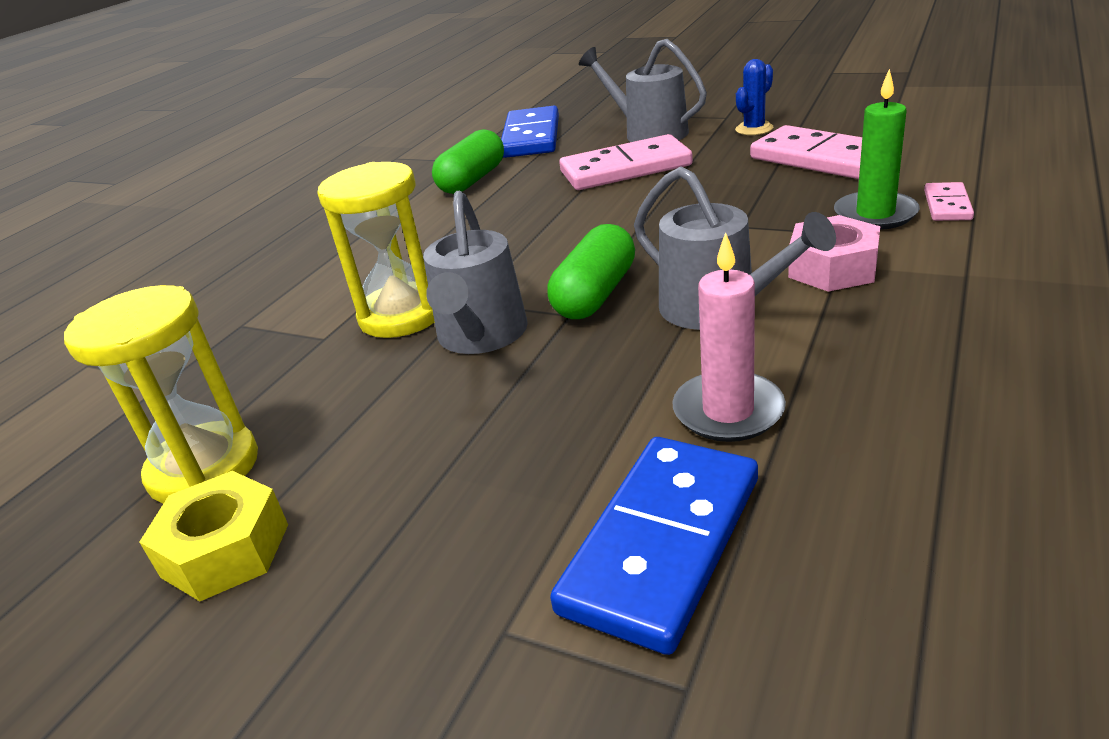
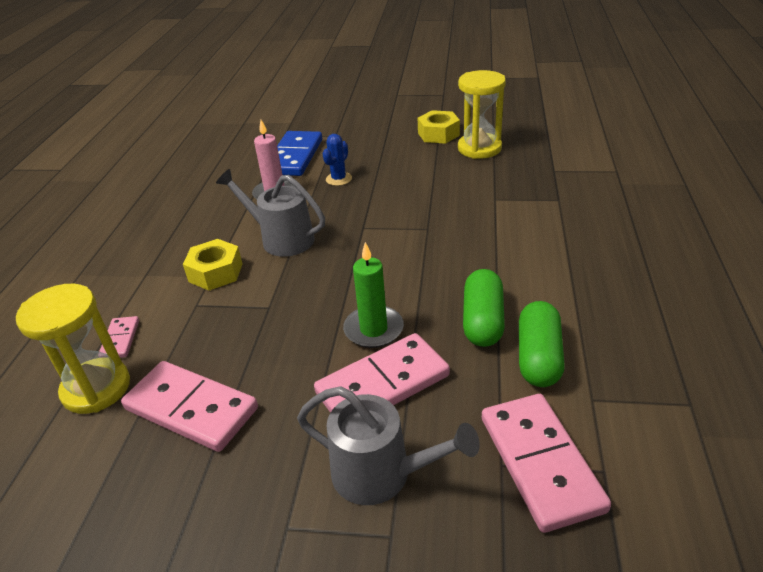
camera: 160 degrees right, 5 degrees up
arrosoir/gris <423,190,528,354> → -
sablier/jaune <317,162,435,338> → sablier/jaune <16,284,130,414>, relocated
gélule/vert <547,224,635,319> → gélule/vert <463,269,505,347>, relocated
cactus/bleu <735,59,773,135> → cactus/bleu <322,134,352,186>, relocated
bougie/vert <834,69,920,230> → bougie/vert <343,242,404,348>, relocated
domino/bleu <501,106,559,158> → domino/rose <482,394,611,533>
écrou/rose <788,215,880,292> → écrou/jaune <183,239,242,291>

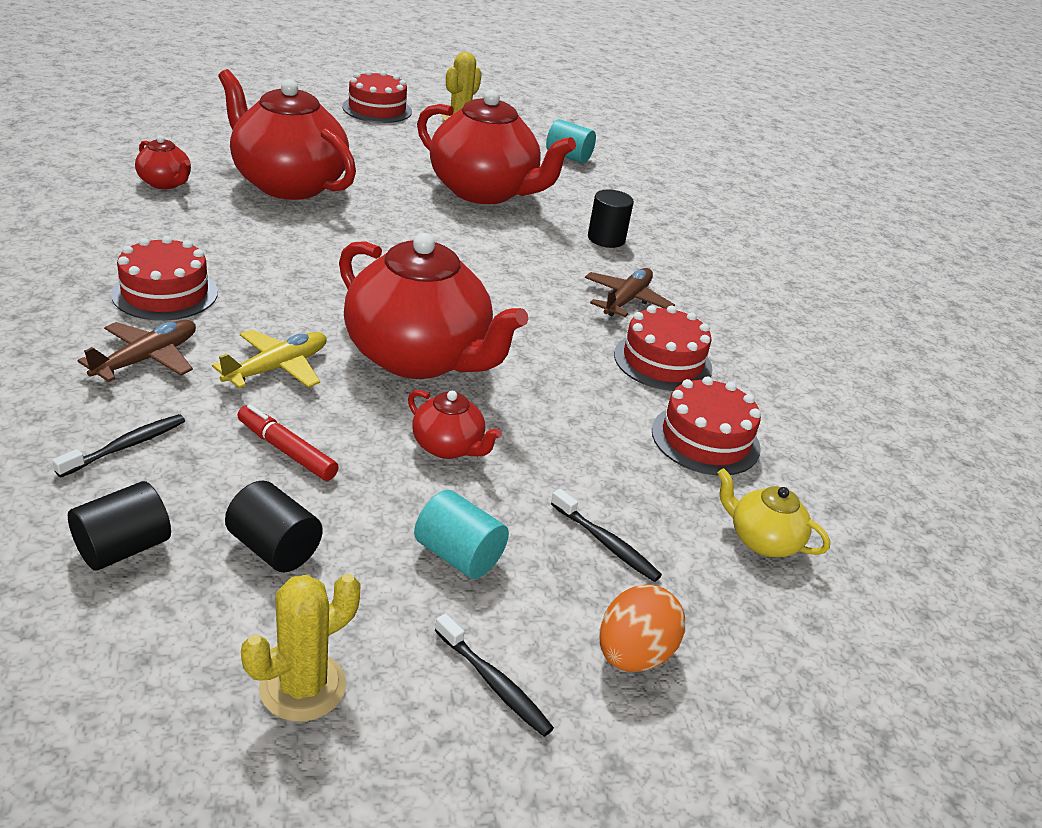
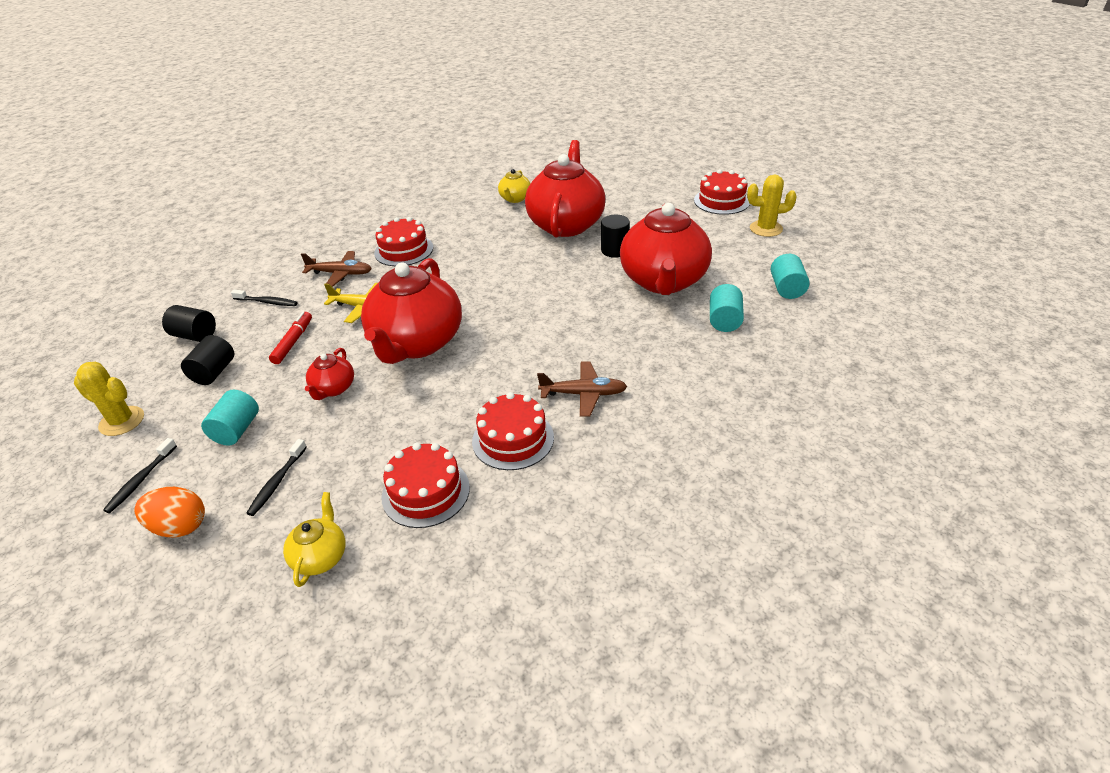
camera: 70 degrees right, 5 degrees up
- → cylindre/turquoise <710,284,744,332>
cylindre/noir <588,190,634,248> → cylindre/noir <601,215,630,258>, relocated
théière/rouge <135,136,191,189> → théière/jaune <498,169,531,203>

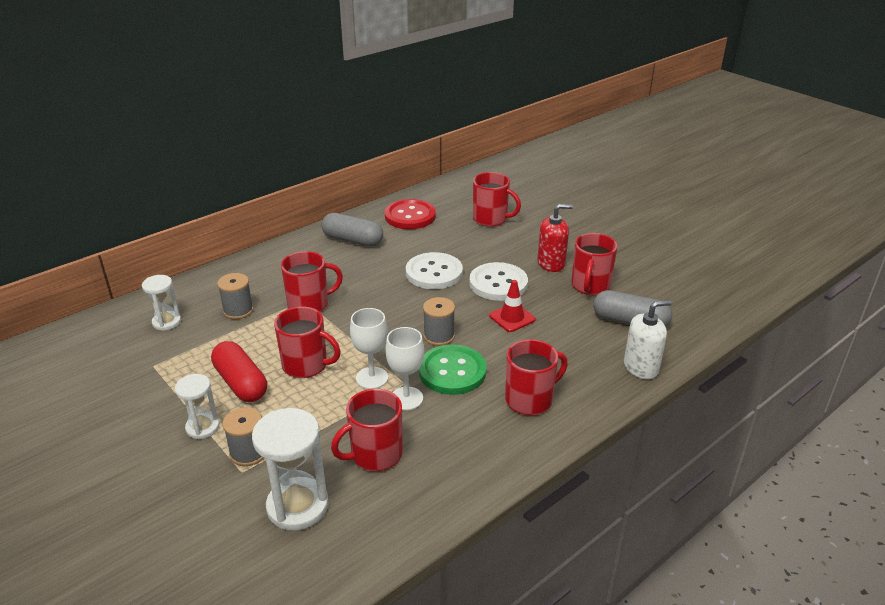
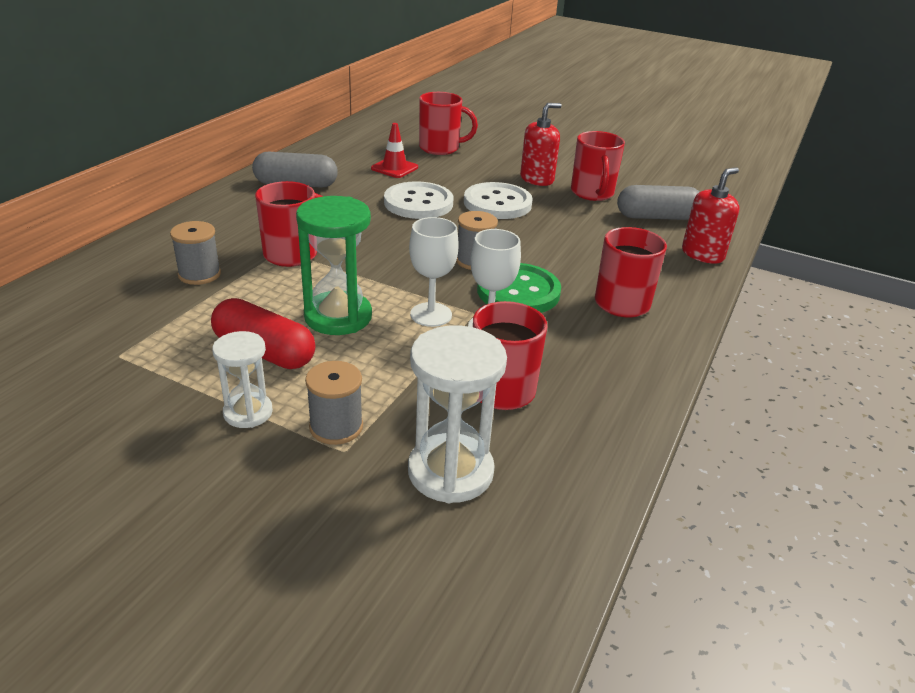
camera: 25 degrees left, 0 degrees up
sablier/blanc <142,275,181,331> → -
bouton/rouge <385,199,436,229> → -
cône de chantier/rouge <489,280,536,332> → cône de chantier/rouge <371,123,418,178>, relocated
tasse/rouge <274,307,341,378> → sablier/vert <296,196,372,335>
distributeur de savon/blanc <624,300,672,379> → distributeur de savon/rouge <682,167,740,264>

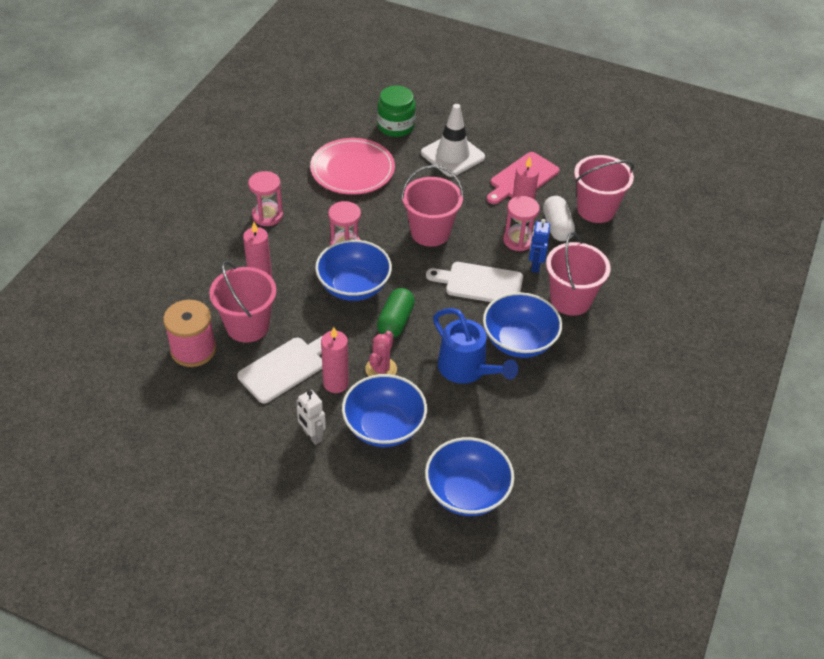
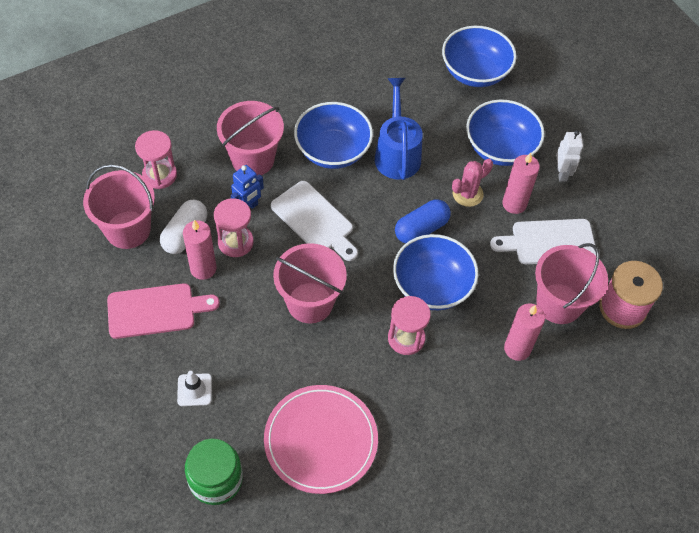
camera: 145 degrees left, 10 degrees up
sablier/rose <248,171,283,226> → sablier/rose <135,130,177,189>, relocated
gélule/vert <377,288,415,338> → gélule/bleu <395,199,451,243>
cône de chantier/blanc <421,104,485,177> → cône de chantier/blanc <177,371,212,406>, x0.51

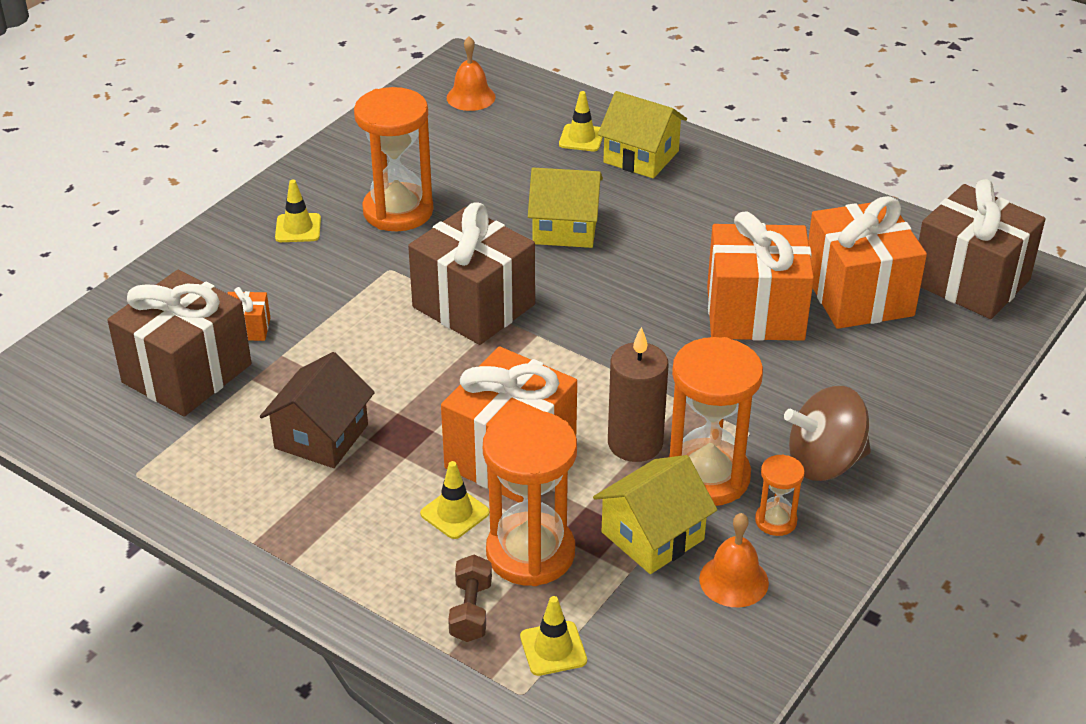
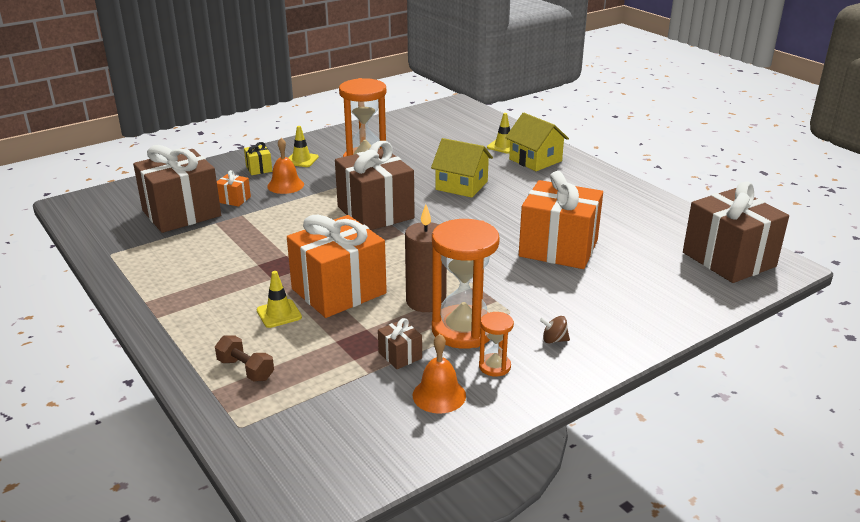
camera: 20 degrees right, 10 degrees down
maison/marron <260,352,375,468> → -
sablier/orange <483,410,577,586> → -
cône de chantier/jaune <520,596,587,676> → -
cadeau/orange <808,196,927,329> → -
- → cadeau/jaune <244,142,272,175>
cloche/orange <446,36,496,111> → cloche/orange <267,138,304,194>, relocated
maison/jaune <593,455,717,574> → cadeau/marron <378,318,422,369>
haltère/marron <448,555,492,642> → haltère/marron <215,335,274,382>, 75 degrees counterclockwise
toupie/marron <784,386,871,481> → toupie/marron <540,316,570,343>, x0.42

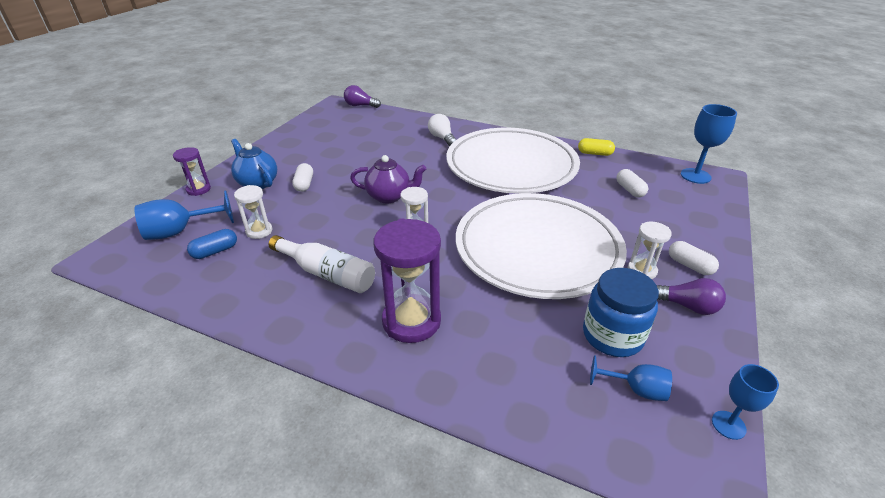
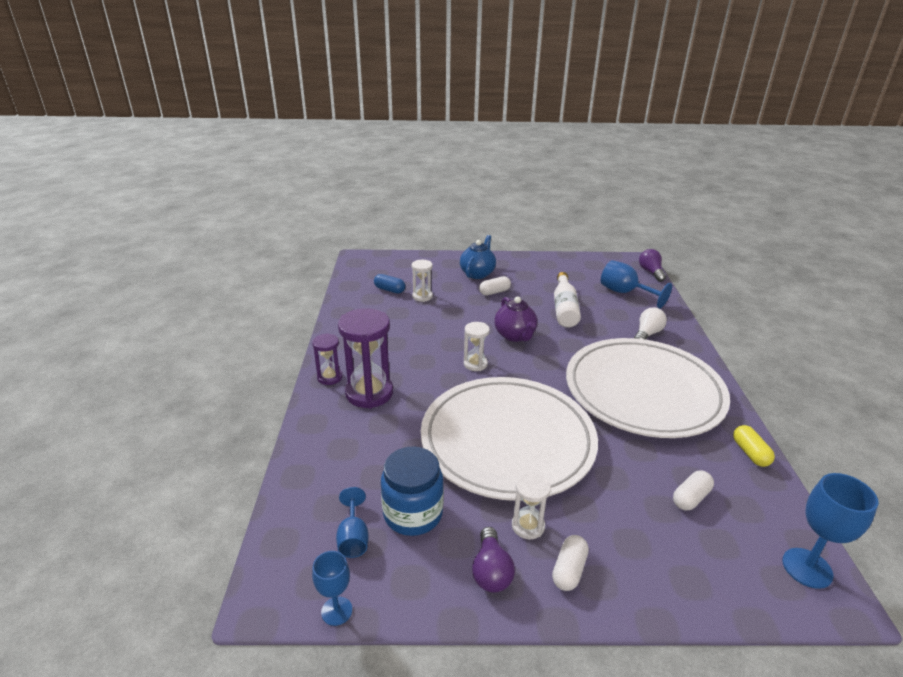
camera: 65 degrees right, 5 degrees down
verre à pied/bleu <135,191,234,240> → verre à pied/bleu <601,260,672,308>, relocated
sablier/violet <173,147,211,196> → sablier/violet <312,333,342,385>, relocated
bouteille/blanc <269,235,375,293> → bouteille/blanc <554,272,581,328>, relocated

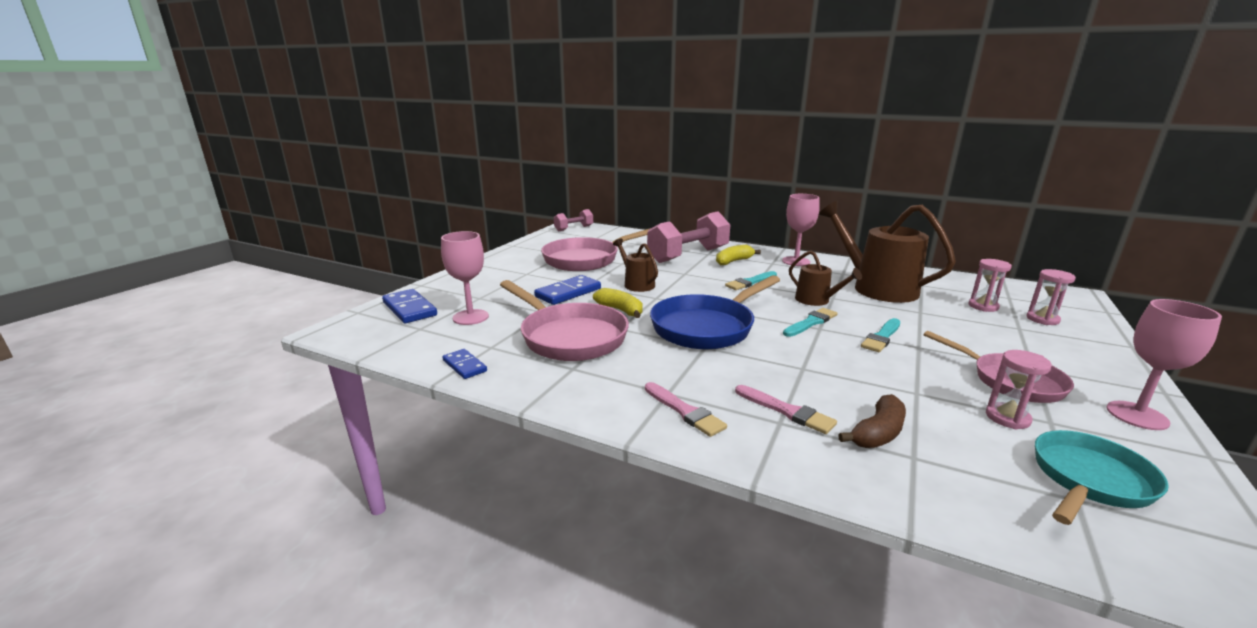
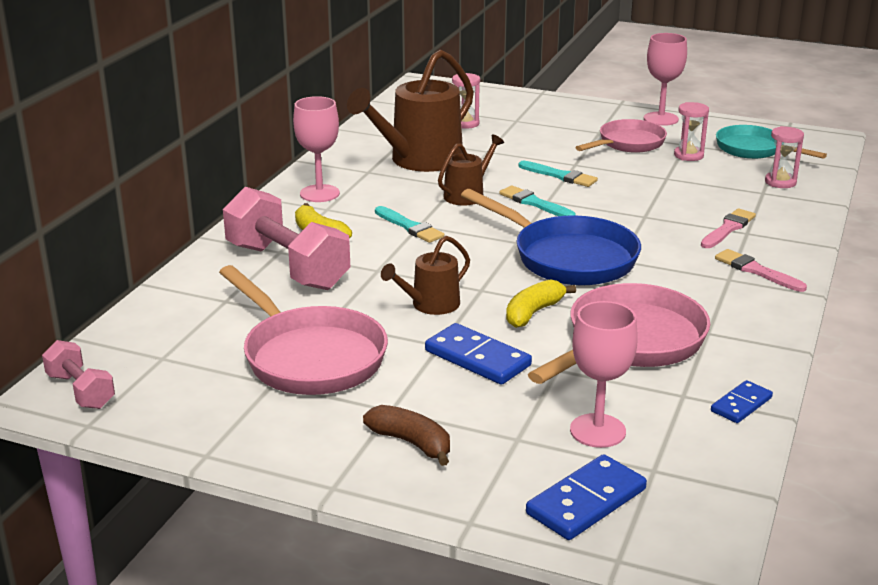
camera: 95 degrees left, 5 degrees up
banane/marron <838,394,906,448> → banane/marron <363,405,450,466>, relocated
sablier/rose <1026,269,1076,325> → sablier/rose <765,126,804,188>, relocated
pinceau/rose <645,382,727,437> → pinceau/rose <715,249,807,292>, 90 degrees counterclockwise

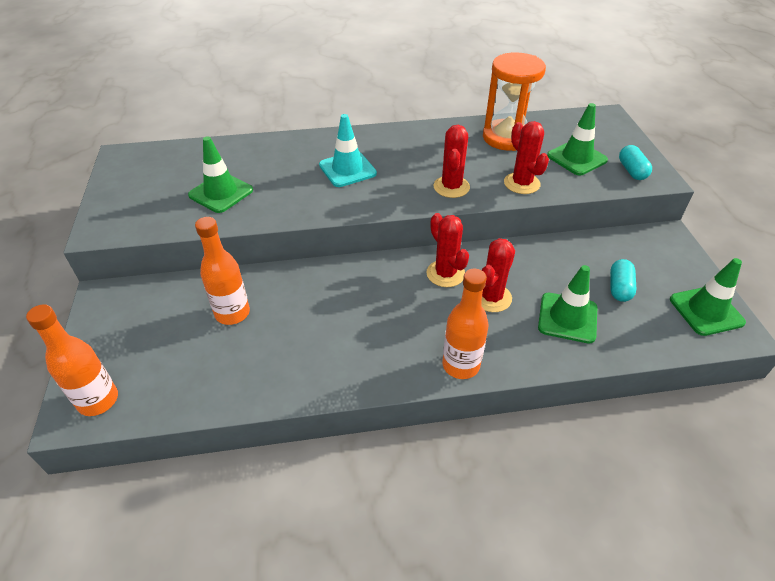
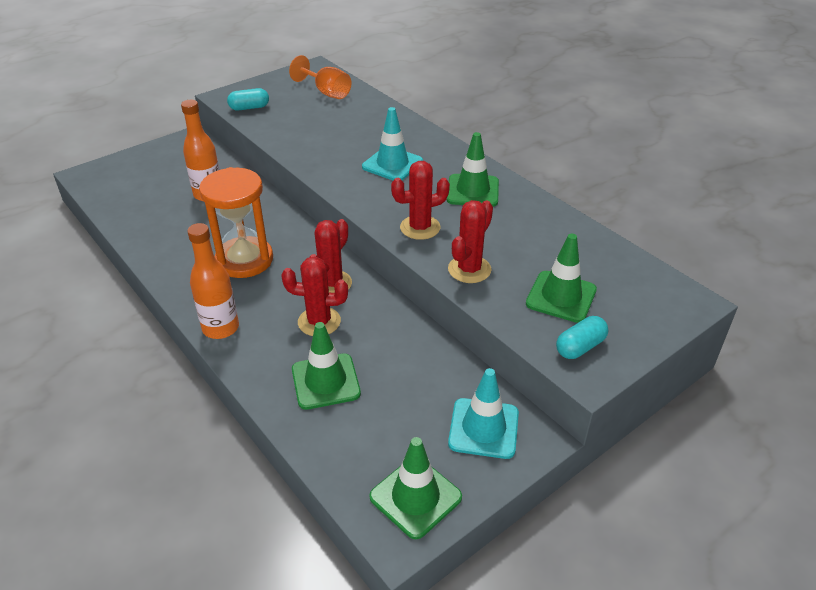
camera: 60 degrees right, 5 degrees down
bouteille/orange <26,304,118,416> → -
- → verre à pied/orange <289,55,352,99>
- → cône de chantier/turquoise <448,368,519,459>
cône de chantier/vert <188,136,253,213> → cône de chantier/vert <447,132,499,207>, relocated
sablier/orange <483,52,546,151> → sablier/orange <199,167,273,278>, relocated
gélule/turquoise <610,259,636,302> → gélule/turquoise <227,88,269,110>, relocated

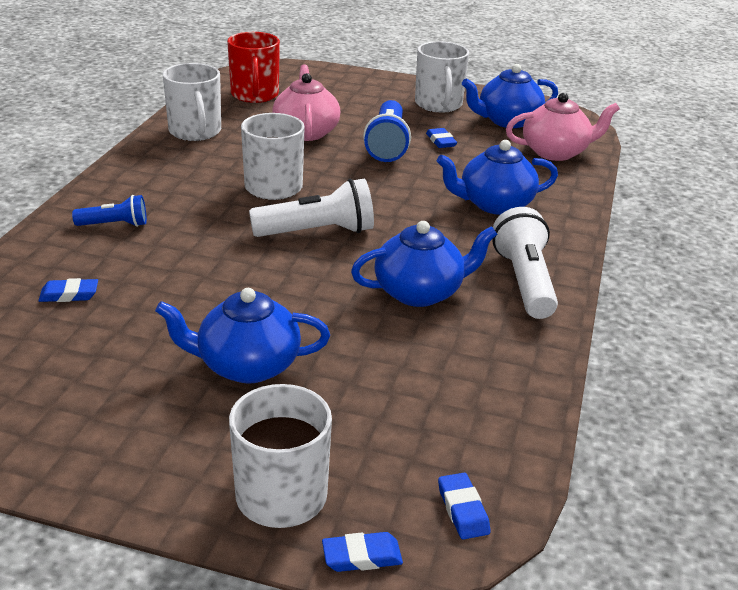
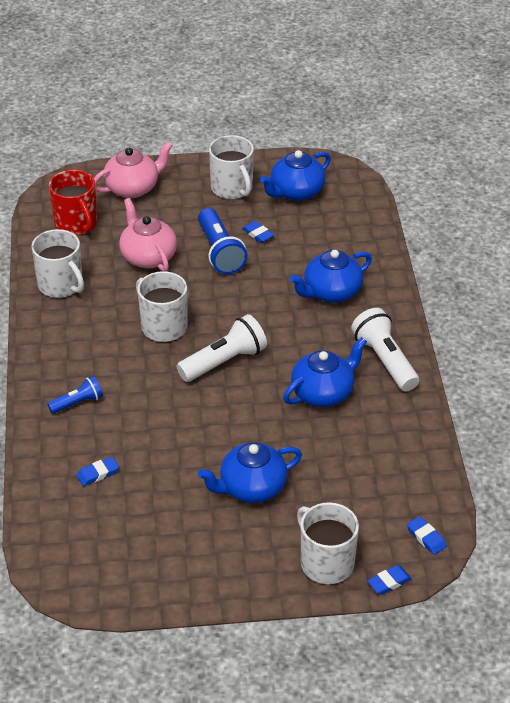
camera: 20 degrees left, 10 degrees up
théière/rose <506,93,620,161> → théière/rose <94,141,173,198>, relocated

